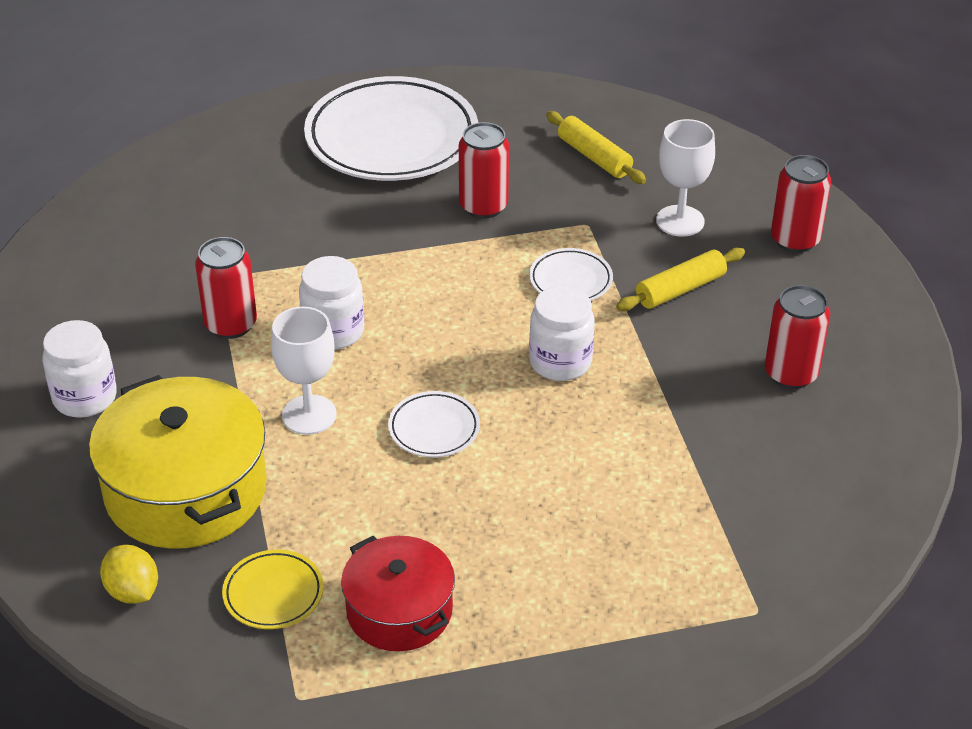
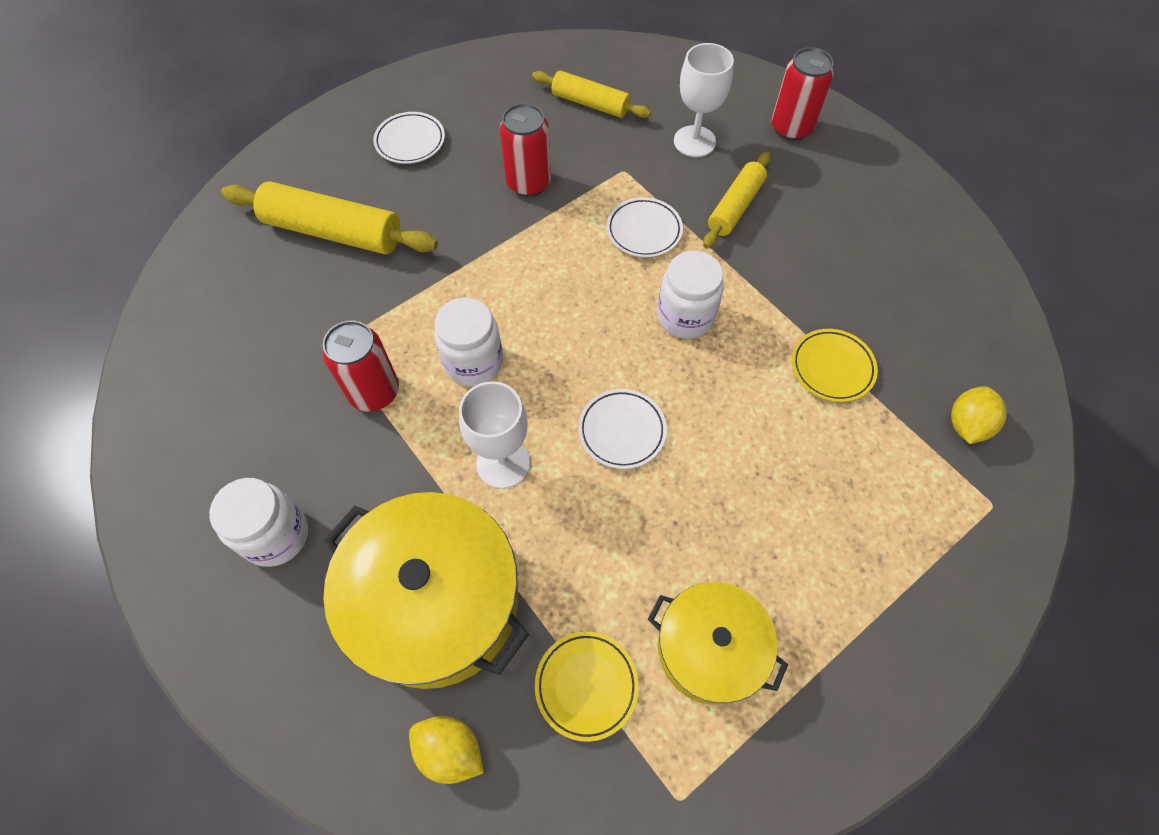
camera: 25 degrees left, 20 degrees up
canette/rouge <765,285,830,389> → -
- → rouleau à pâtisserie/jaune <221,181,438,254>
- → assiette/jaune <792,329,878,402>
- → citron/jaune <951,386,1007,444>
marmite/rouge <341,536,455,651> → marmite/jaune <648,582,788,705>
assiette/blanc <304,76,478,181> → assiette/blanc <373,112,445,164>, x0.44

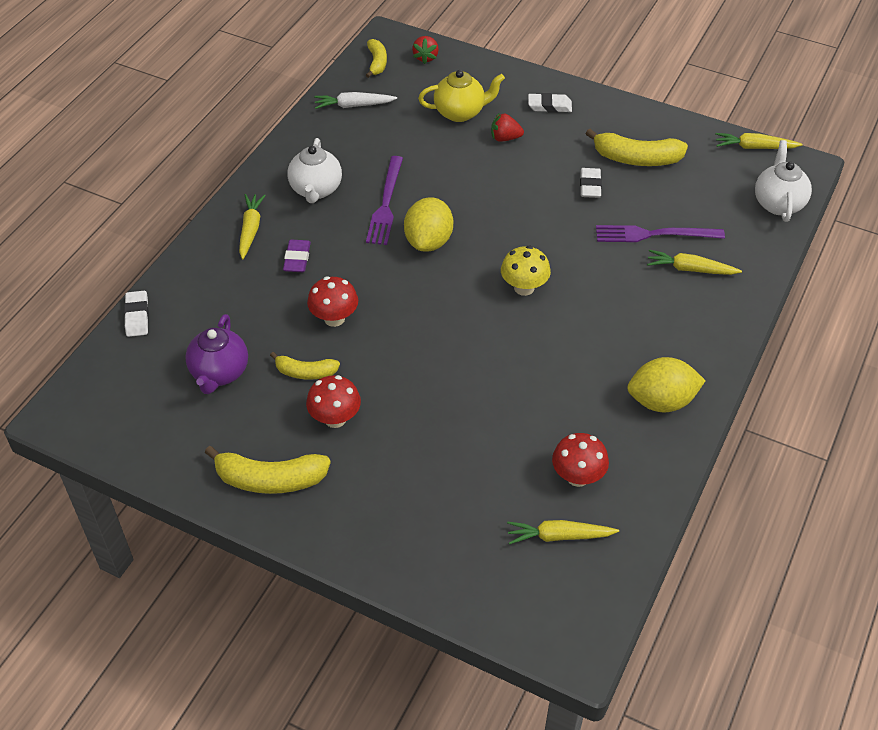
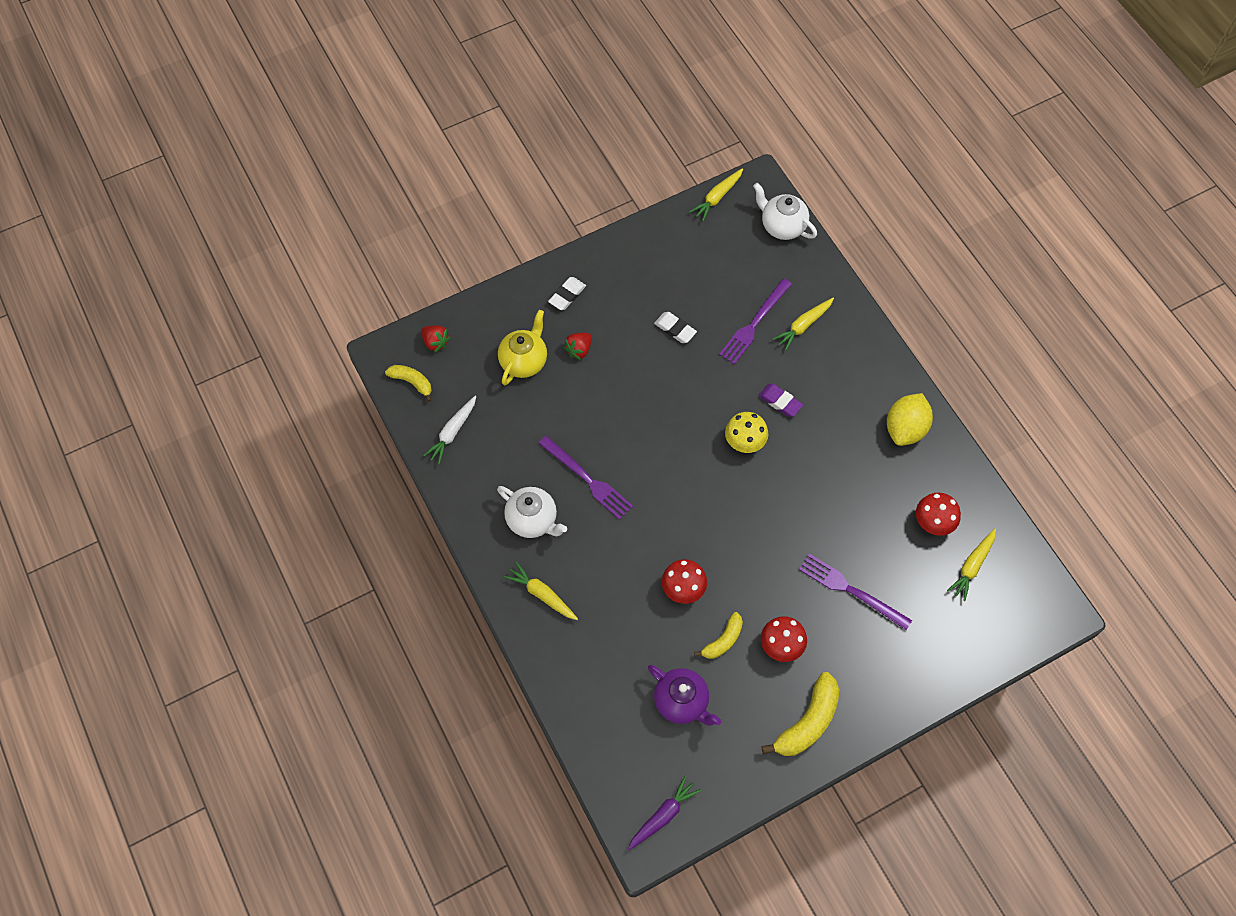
camera: 55 degrees left, 15 degrees up
gomme/blanc <124,291,149,337> → -
citron/jaune <404,197,453,252> → -
banane/jaune <585,129,688,166> → -
- → carotte/violet <628,775,701,850>
- → fourchette/violet <799,554,912,630>
gomme/violet <283,239,311,272> → gomme/violet <758,384,803,417>, relocated

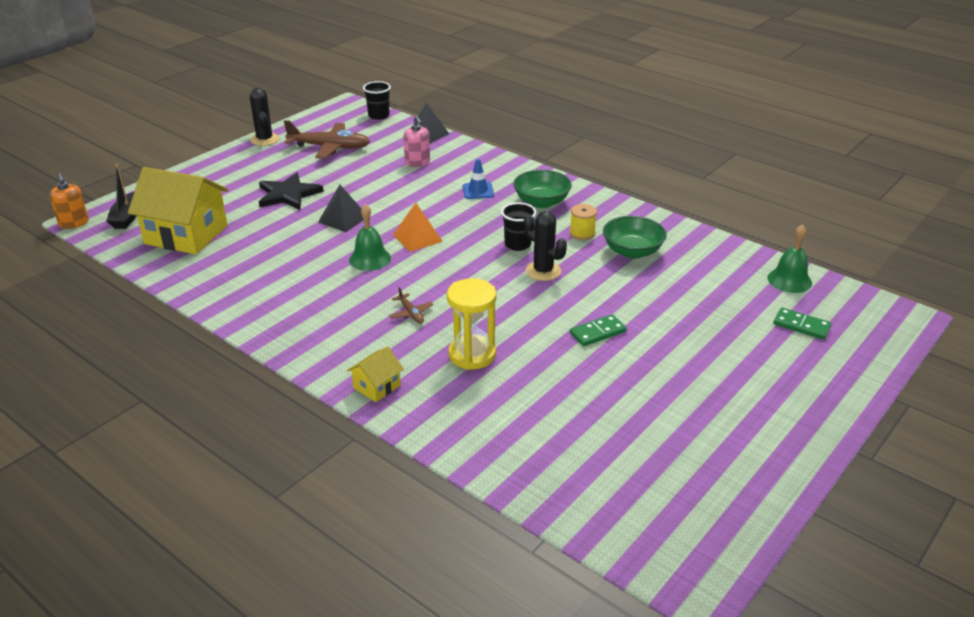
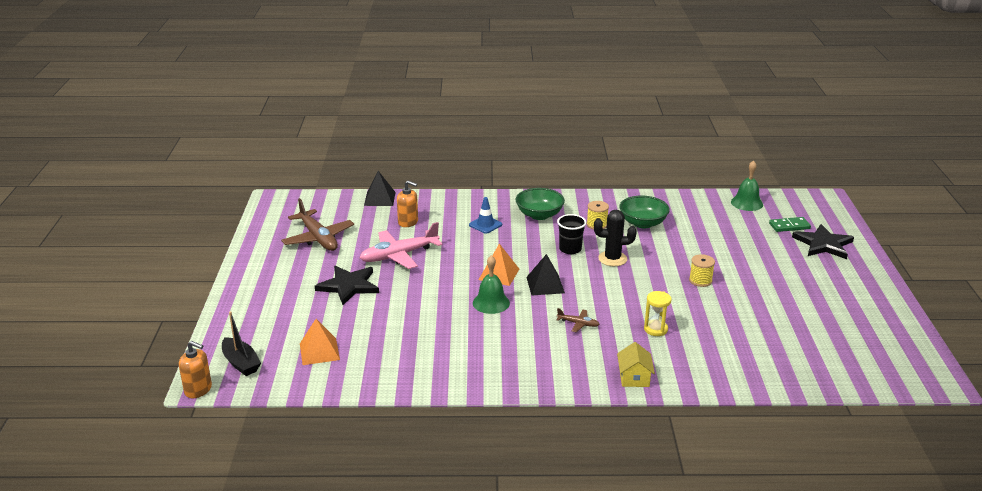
camera: 40 degrees left, 5 degrees down
cactus/noir <250,88,279,146> → -
gobelet/noir <363,81,391,120> → -
- → avion/rose <360,222,443,269>
- → étoile/noir <792,224,854,259>
pyramide/noir <318,185,364,232> → pyramide/noir <526,254,565,295>, relocated
maison/jaune <128,167,228,254> → pyramide/orange <300,319,340,365>
domino/vert <570,314,627,346> → bobine/jaune <689,254,715,287>
distributeur de savon/rose <404,116,430,167> → distributeur de savon/orange <397,181,418,227>
avion/marron <284,120,370,159> → avion/marron <281,198,354,251>, 90 degrees clockwise
sablier/jaune <447,278,497,370> → sablier/jaune <644,291,671,336>, x0.62

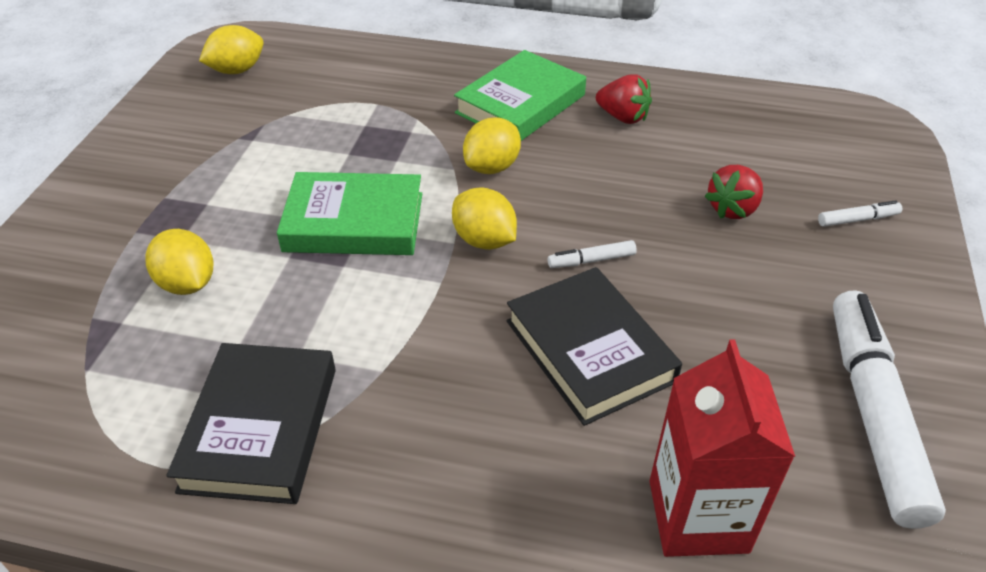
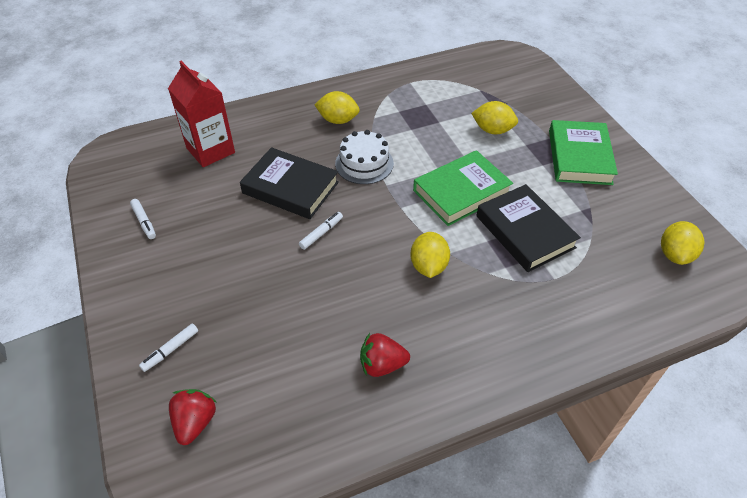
camera: 145 degrees right, 5 degrees up
- → gâteau/blanc <335,130,394,184>
livre/noir <167,343,336,504> → livre/noir <476,184,581,272>, relocated
citron/jaune <452,188,517,250> → citron/jaune <315,91,360,124>, relocated
livre/vert <454,50,586,141> → livre/vert <549,120,618,185>, relocated
fraise/rouge <704,165,763,219> → fraise/rouge <169,389,216,445>, relocated
feutre/blanc <833,290,946,529> → feutre/blanc <130,199,156,239>, x0.40

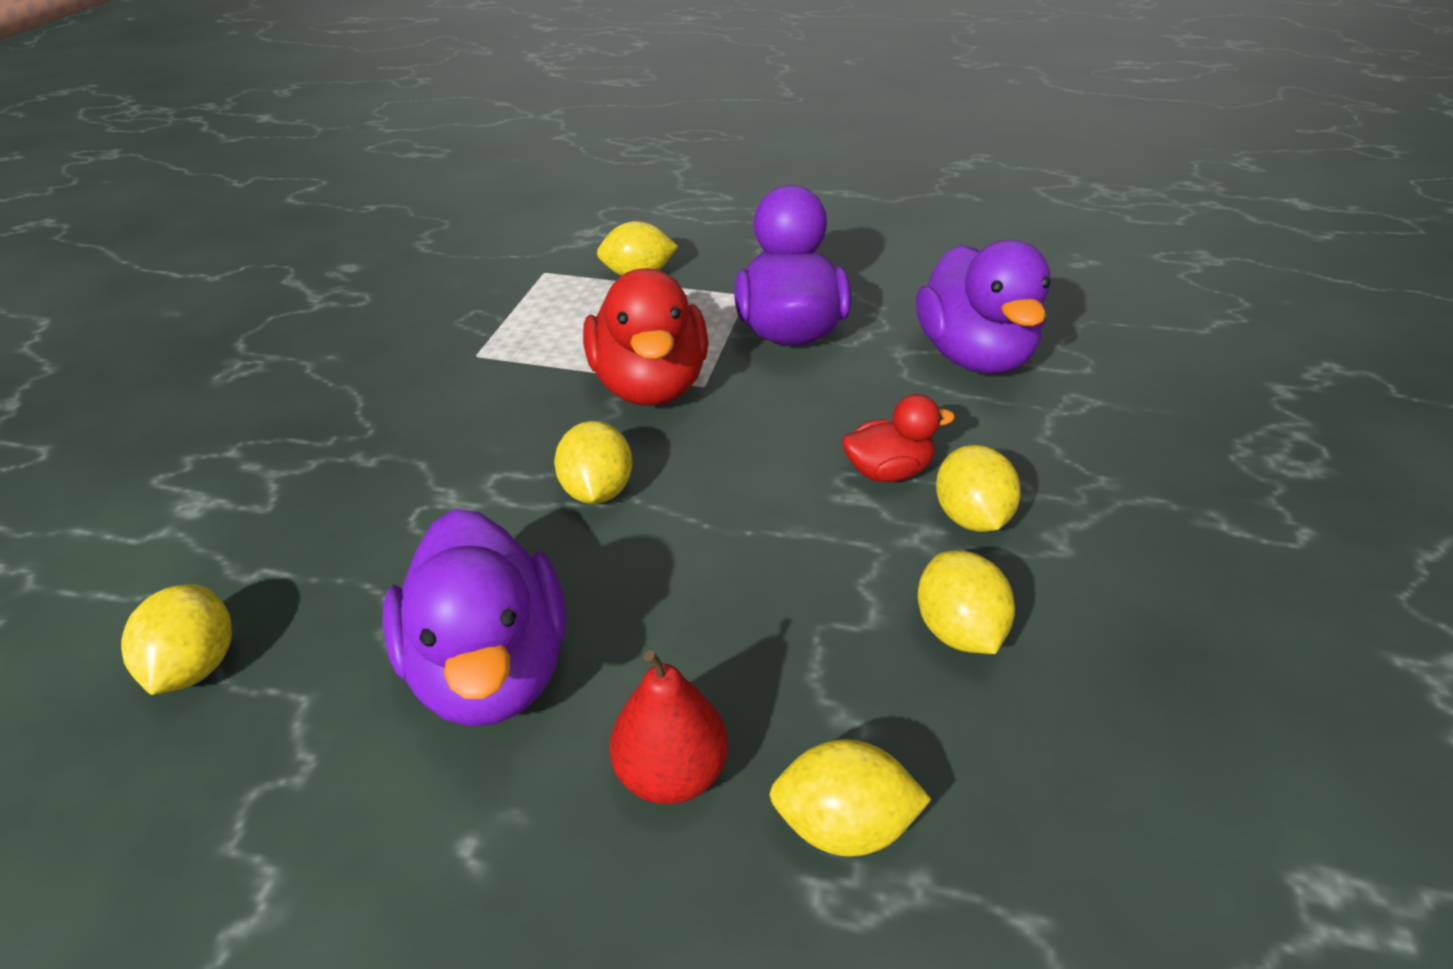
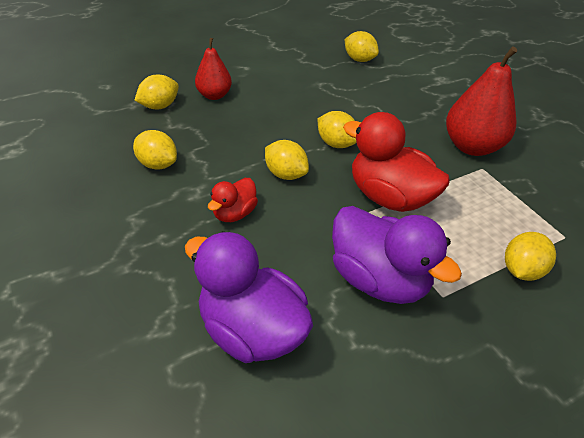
camera: 135 degrees right, 5 degrees up
canard/violet <382,509,566,726> → -
- → poire/rouge <446,46,517,156>
citron/jaune <936,445,1021,532> → citron/jaune <265,140,309,180>, relocated

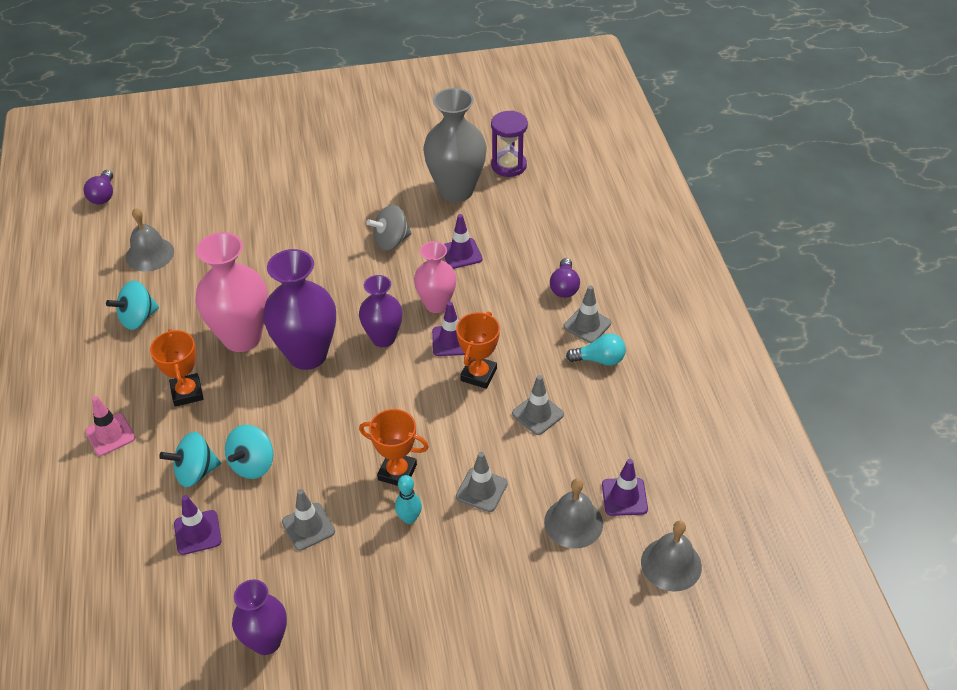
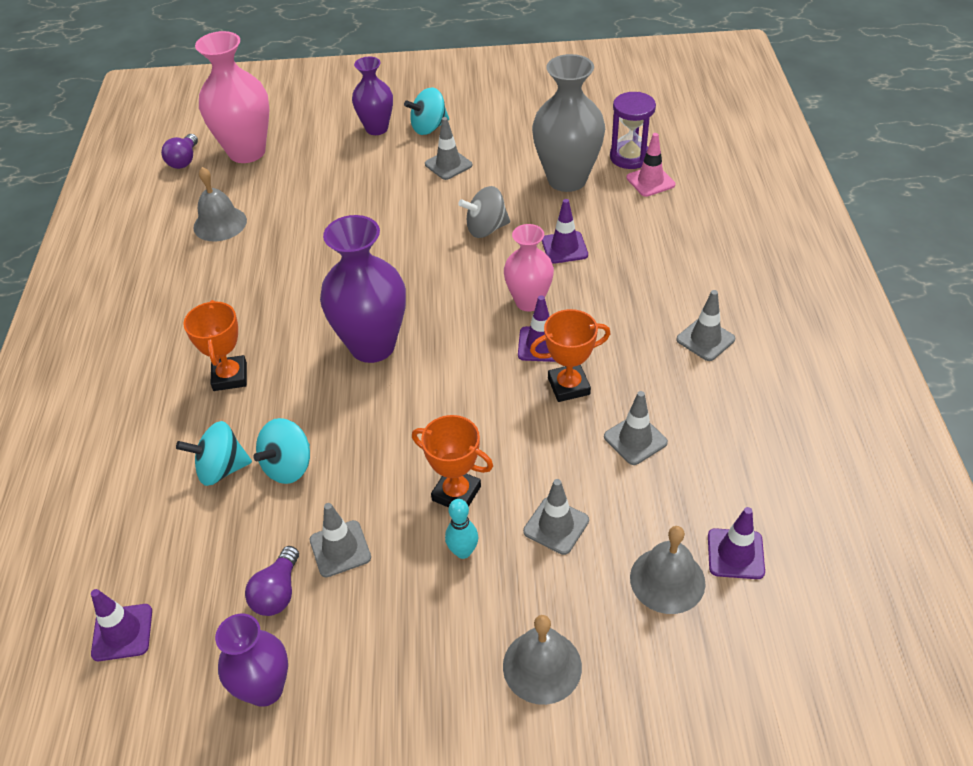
camera: 10 degrees right, 0 degrees up
ampoule/turquoise <566,333,626,366> → -
- → cône de chantier/gris <425,117,472,180>
cône de chantier/rose <85,396,136,456> → cône de chantier/rose <626,133,675,197>, relocated
toupie/turquoise <106,280,159,330> → toupie/turquoise <404,87,449,135>, relocated
cône de chantier/violet <174,495,221,555> → cône de chantier/violet <91,589,152,661>, relocated
vase/rose <195,232,268,352> → vase/rose <195,31,269,163>, relocated
vase/violet <359,275,403,347> → vase/violet <352,57,393,135>, relocated
ampoule/violet <550,258,580,298> → ampoule/violet <245,546,299,616>, relocated
cloche/gris <641,521,702,592> → cloche/gris <503,615,582,705>, relocated
trophée/orange <456,312,500,389> → trophée/orange <530,309,611,402>, 45 degrees clockwise

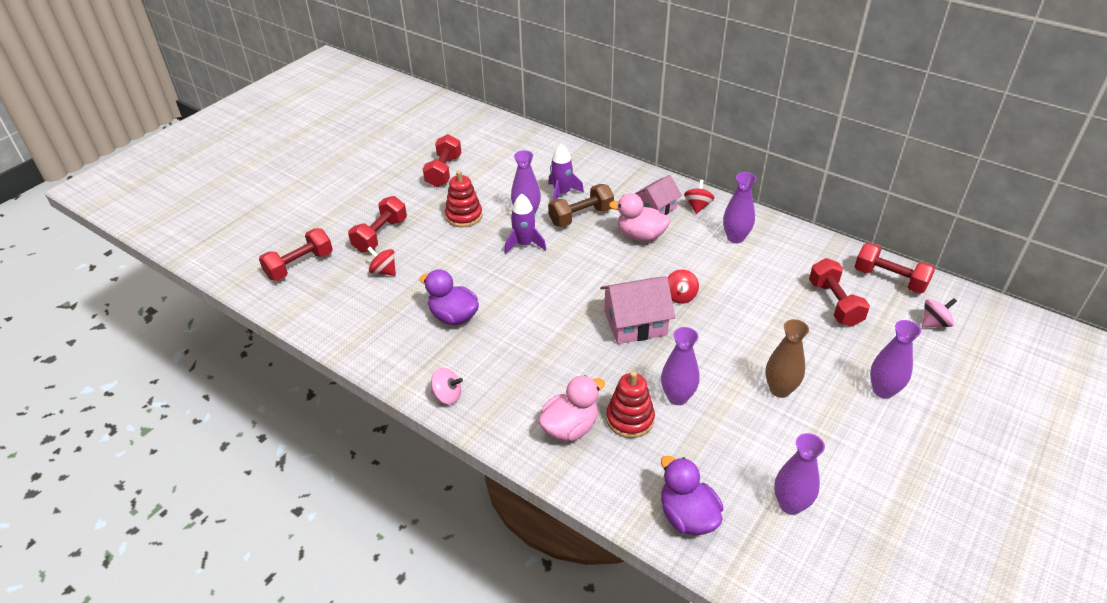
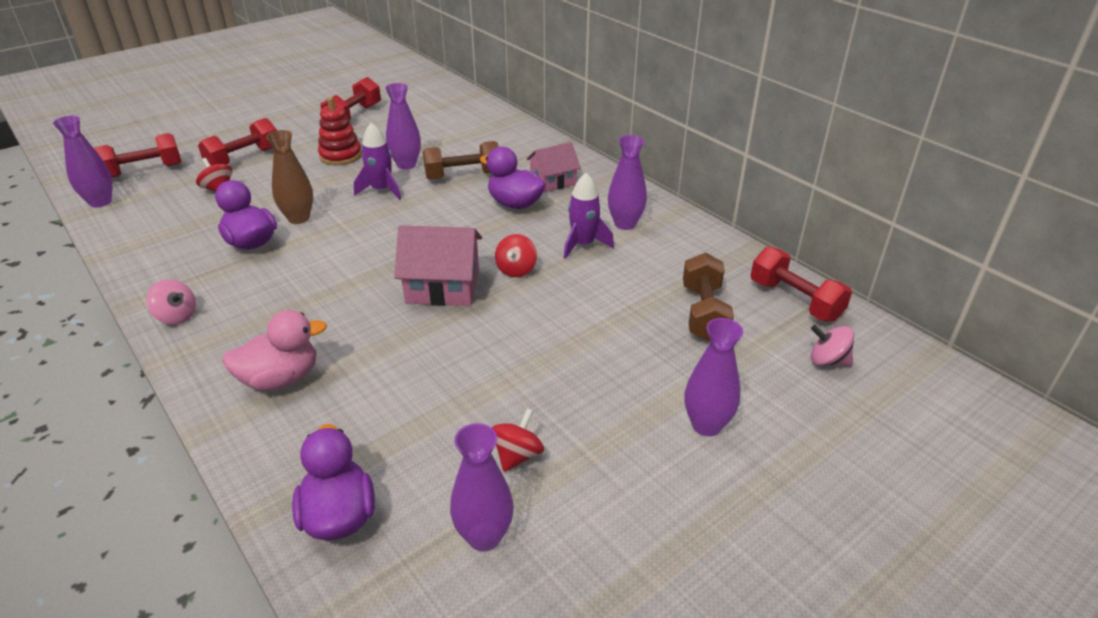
camera: 15 degrees right, 5 degrees down
jouet à empiler/rouge <606,371,655,438> → -
fusée/violet <548,144,584,200> → fusée/violet <564,173,614,259>, relocated
vase/violet <661,327,700,405> → vase/violet <53,116,112,207>, relocated
toupie/rouge <684,180,714,214> → toupie/rouge <492,408,544,472>, relocated
vase/marron <765,319,809,398> → vase/marron <266,130,313,224>, relocated
canard/rose <609,193,671,241> → canard/violet <480,147,546,209>
haltère/rouge <809,258,870,327> → haltère/marron <683,252,734,342>
toupie/rose <922,298,957,328> → toupie/rose <811,325,854,366>, 150 degrees counterclockwise

